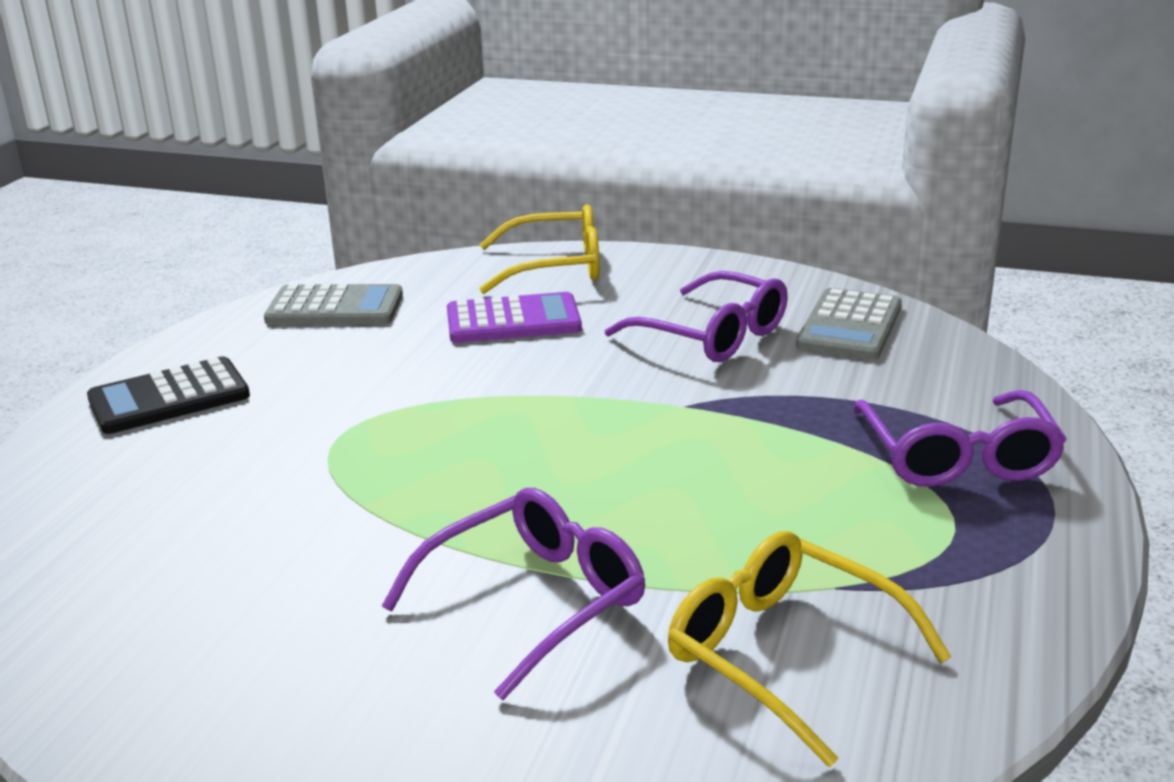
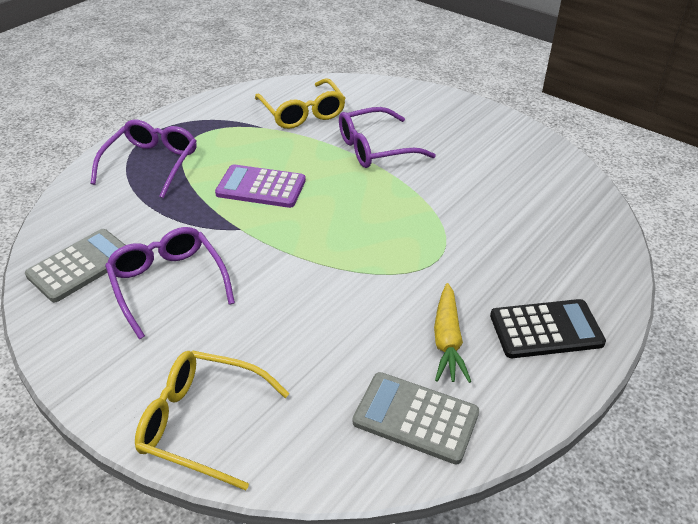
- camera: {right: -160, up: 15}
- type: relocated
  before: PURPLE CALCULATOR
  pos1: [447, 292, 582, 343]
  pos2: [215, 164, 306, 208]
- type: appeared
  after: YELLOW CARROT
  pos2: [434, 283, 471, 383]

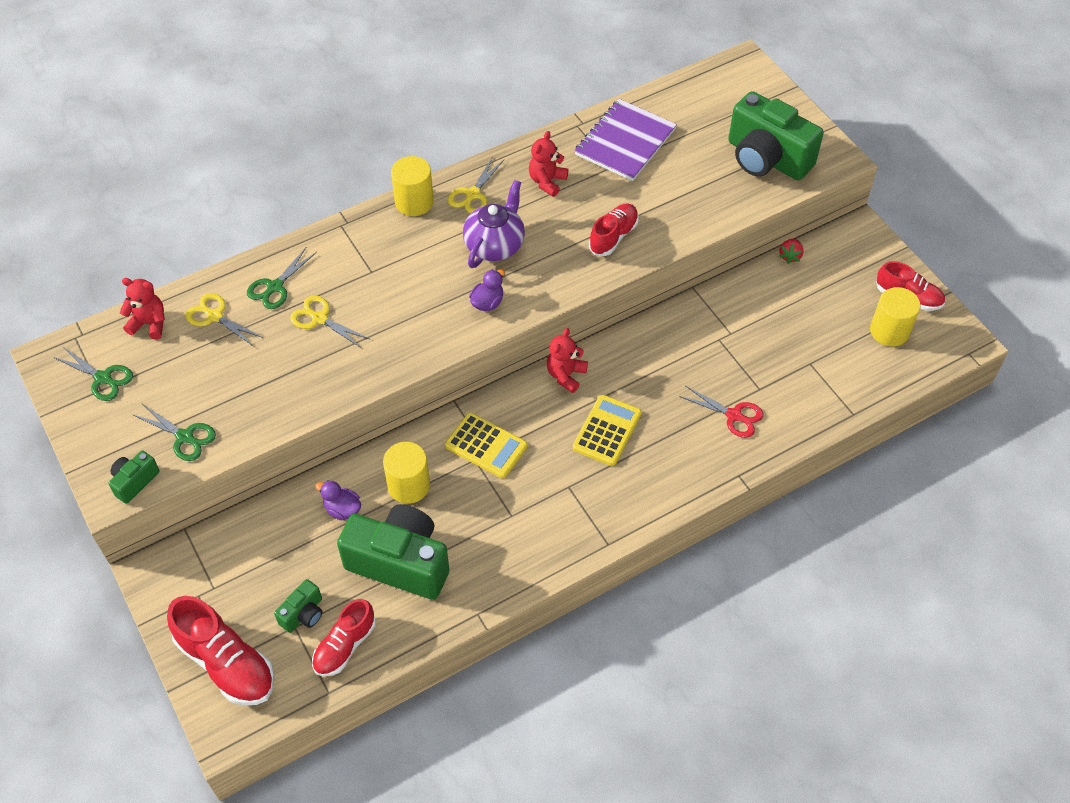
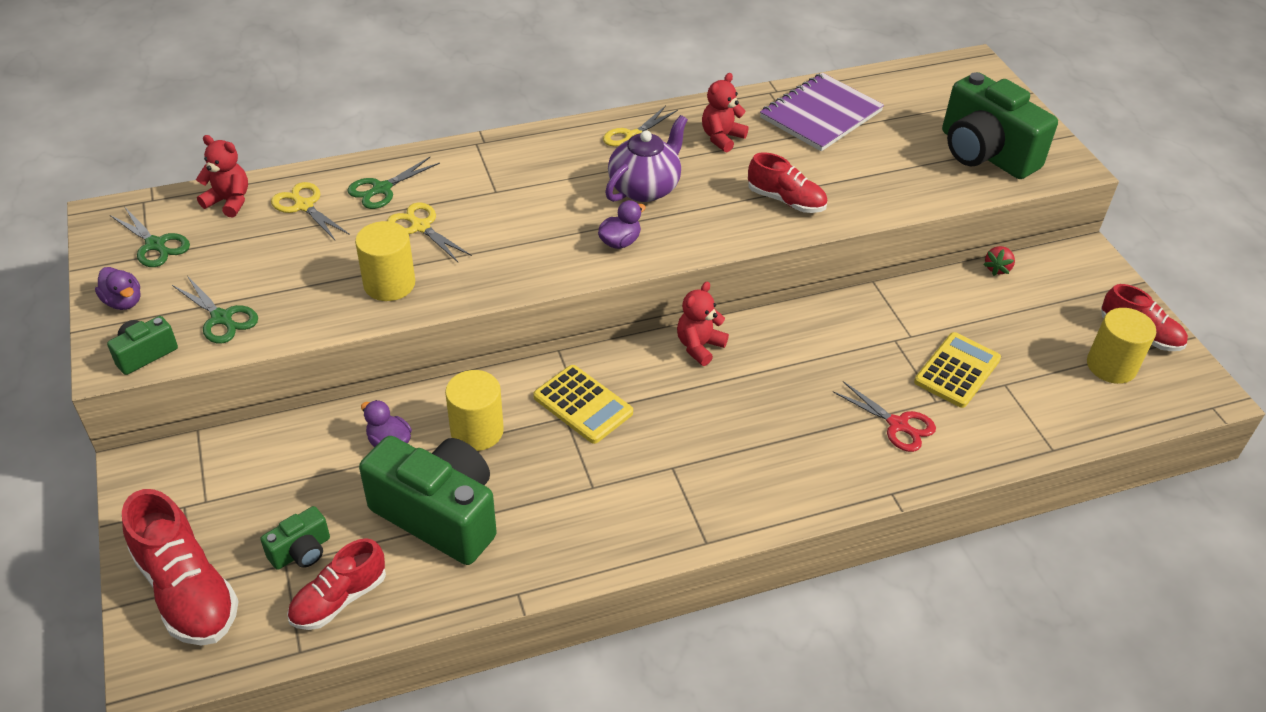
- camera: {right: 10, up: -10}
- type: relocated
  before: YELLOW CYLINDER SHAPE
  pos1: [391, 156, 434, 216]
  pos2: [355, 221, 415, 301]
- type: relocated
  before: YELLOW CALCULATOR
  pos1: [573, 395, 641, 466]
  pos2: [914, 332, 1001, 408]
- type: spun
  before: RED SNEAKER
  pos1: [589, 203, 639, 256]
  pos2: [748, 152, 827, 213]
  turn: 75
- type: appeared
  after: PURPLE DUCK
  pos2: [95, 267, 141, 310]

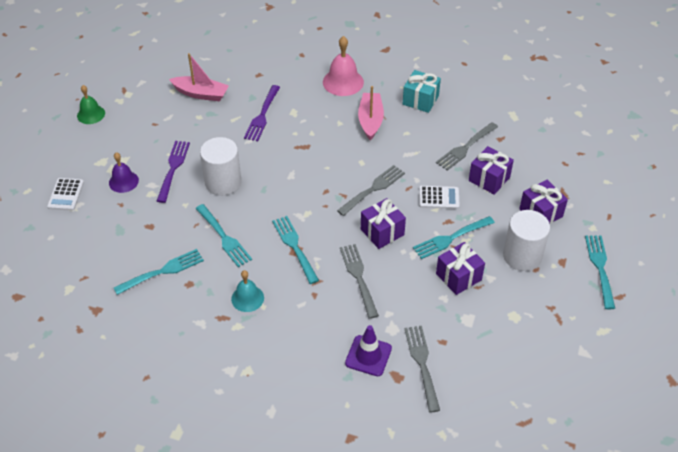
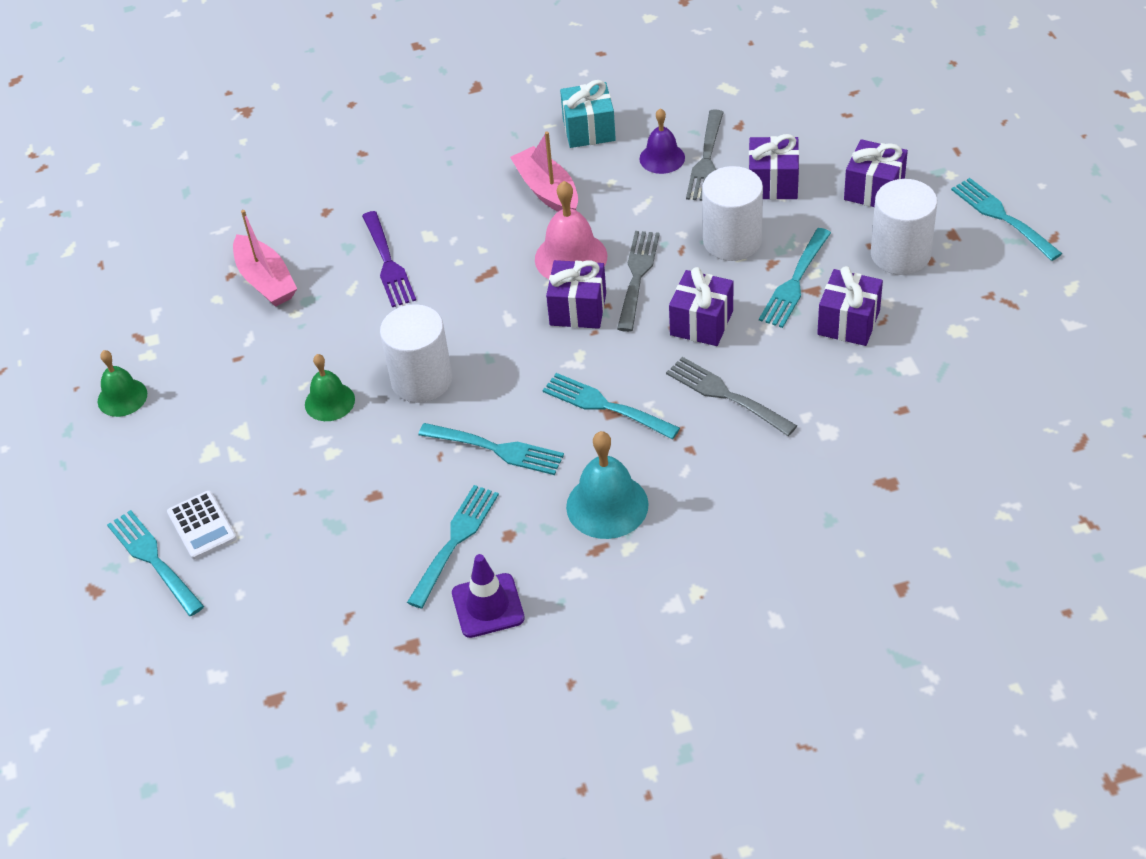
- camera: {right: -30, up: 0}
- type: relocated
  before: PURPLE BELL
  pos1: [109, 152, 139, 193]
  pos2: [639, 108, 685, 174]
- type: exchanged
  before: PURPLE FORK
  after: EMERALD BELL
  pos1: [157, 141, 190, 203]
  pos2: [305, 354, 355, 421]
- type: spun
  before: PINK BOAT
  pos1: [169, 53, 229, 101]
  pos2: [233, 210, 297, 307]
  turn: 75
- type: size
  before: TURQUOISE BELL
  pos1: [231, 270, 264, 312]
  pos2: [566, 431, 649, 539]
  scale: 1.53
- type: relocated
  before: PINK BELL
  pos1: [323, 36, 364, 96]
  pos2: [535, 181, 607, 279]
- type: relocated
  before: PURPLE TRAFFIC CONE
  pos1: [345, 325, 392, 376]
  pos2: [452, 554, 525, 638]
- type: missing
  before: GRAY FORK
  pos1: [404, 326, 440, 412]
- type: exchanged
  before: WHITE CALCULATOR
  after: WHITE CYLINDER SHAPE
  pos1: [419, 186, 460, 209]
  pos2: [702, 166, 763, 261]
- type: appeared
  after: TURQUOISE FORK
  pos2: [107, 510, 204, 616]
- type: appeared
  after: PURPLE WRAPPED GIFT
  pos2: [546, 260, 606, 329]

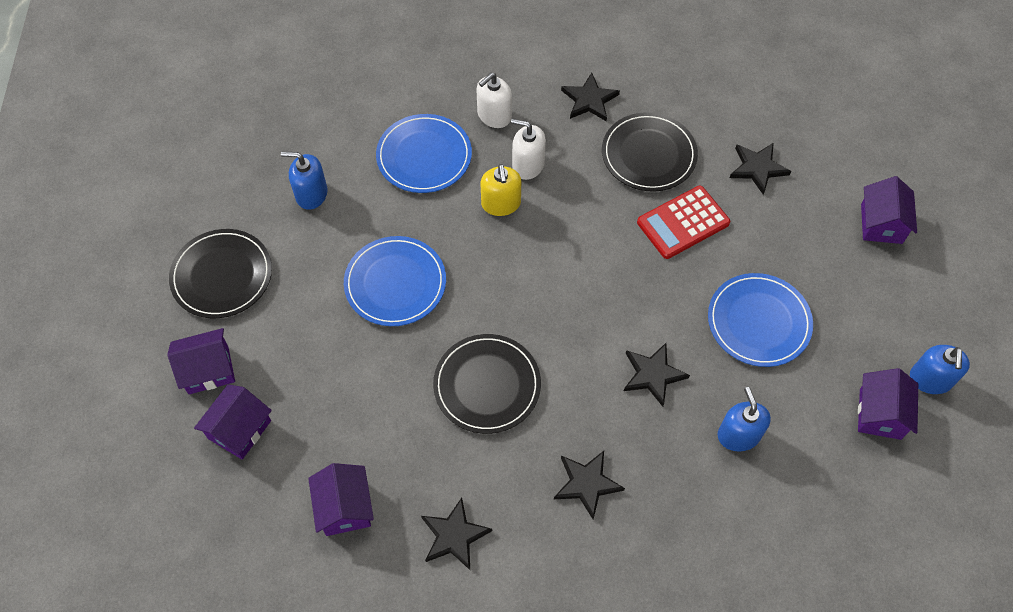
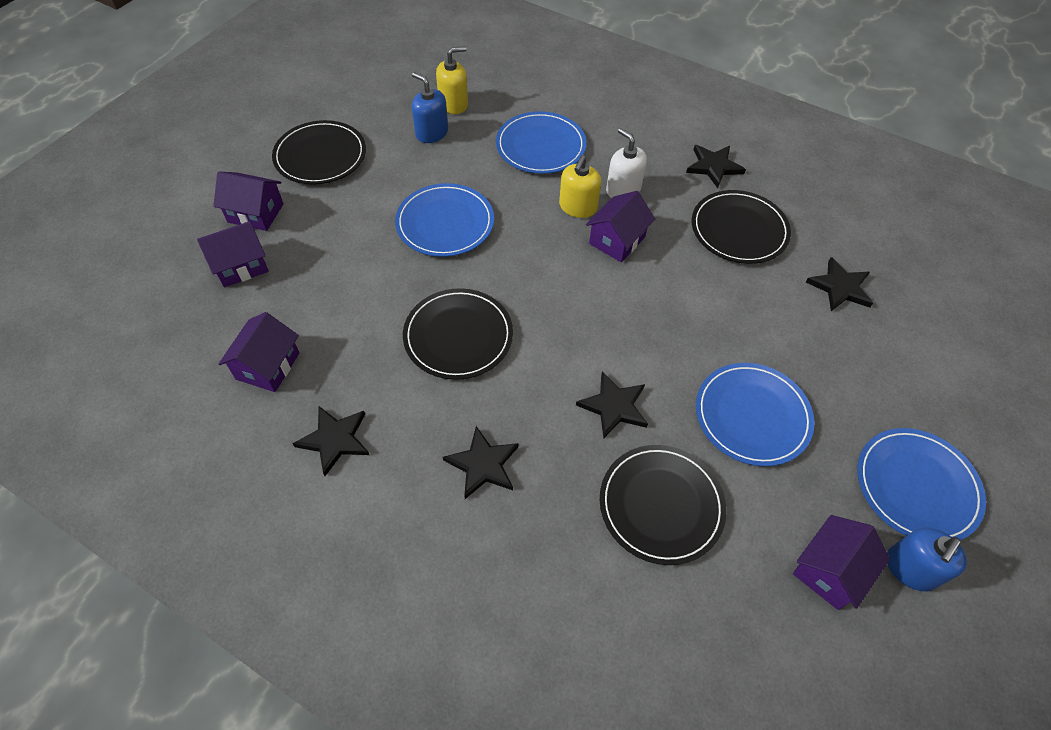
- camera: {right: 30, up: -5}
- type: missing
  before: WHITE SOAP PUMP
  pos1: [476, 73, 512, 128]
- type: missing
  before: RED CALCULATOR
  pos1: [637, 186, 730, 259]
- type: exchanged
  before: COBALT SOAP PUMP
  after: JET-BLACK DINNER PLATE
  pos1: [718, 387, 771, 451]
  pos2: [599, 445, 727, 565]
- type: relocated
  before: PURPLE HOUSE
  pos1: [861, 176, 917, 244]
  pos2: [586, 191, 655, 262]
- type: appeared
  after: YELLOW SOAP PUMP
  pos2: [436, 46, 468, 114]
- type: appeared
  after: COBALT DINNER PLATE
  pos2: [857, 428, 986, 540]

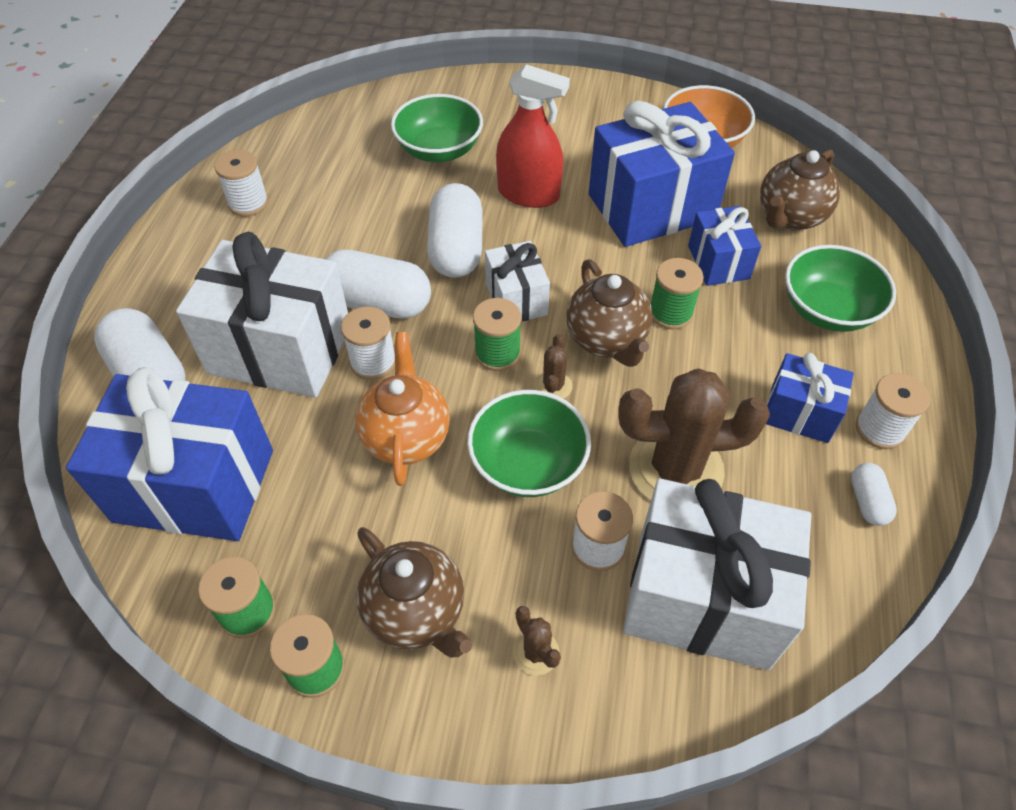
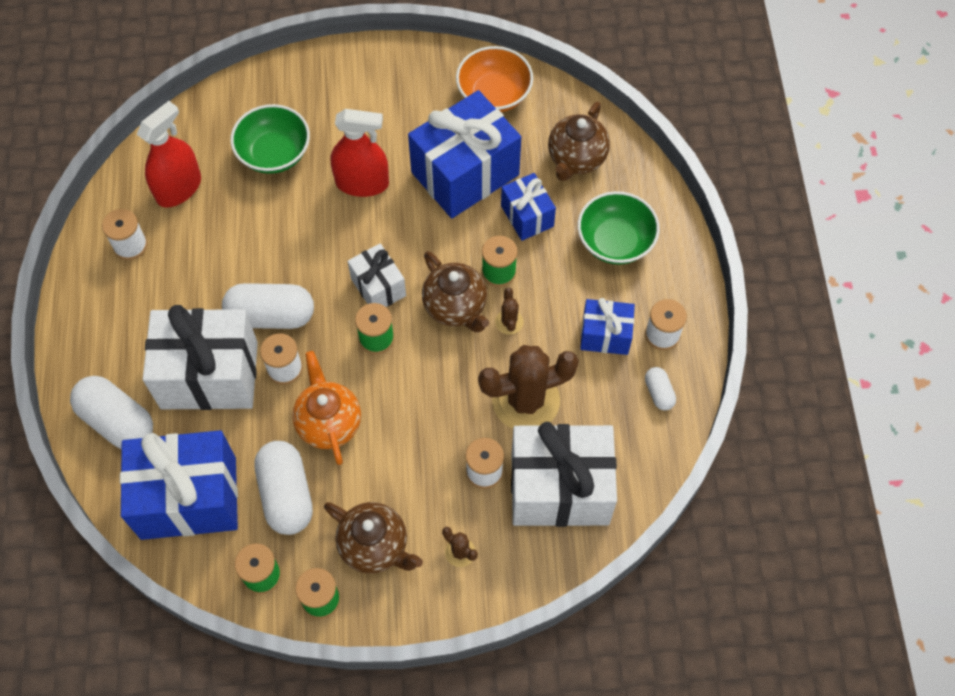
- camera: {right: -15, up: 10}
- type: relocated
  before: WHITE CAPSULE
  pos1: [427, 183, 483, 278]
  pos2: [254, 441, 313, 535]
- type: missing
  before: EMERALD DEEP DISH
  pos1: [467, 390, 591, 497]
- type: relocated
  before: BROWN PRICKLY PLANT
  pos1: [535, 334, 572, 399]
  pos2: [495, 288, 523, 335]
- type: appeared
  after: RED SPRAY CLEANER
  pos2: [137, 101, 201, 207]

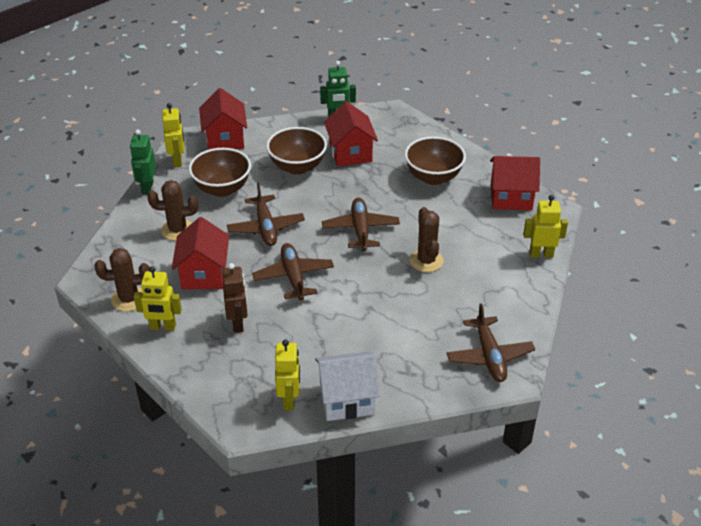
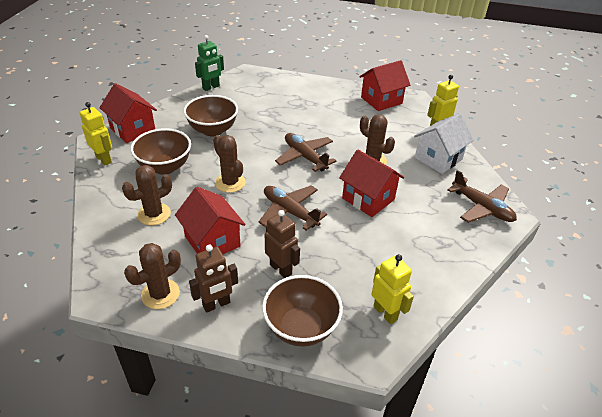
- camera: {right: -35, up: 0}
- type: missing
  before: EMERALD ROBOT FIGURE
  pos1: [130, 130, 156, 195]
- type: colour
  before: YELLOW ROBOT FIGURE
  after: BROWN ROBOT FIGURE
  pos1: [134, 266, 182, 331]
  pos2: [189, 245, 238, 313]
- type: exchanged
  before: BROWN AEROPLANE
  after: BROWN PRICKLY PLANT
  pos1: [227, 183, 305, 246]
  pos2: [213, 135, 246, 193]
- type: relocated
  before: WHITE HOUSE
  pos1: [315, 351, 380, 421]
  pos2: [414, 113, 474, 174]
- type: relocated
  before: RED HOUSE
  pos1: [324, 101, 378, 167]
  pos2: [339, 149, 404, 217]
- type: relocated
  before: BROWN DEEP DISH
  pos1: [405, 136, 466, 185]
  pos2: [262, 275, 343, 347]

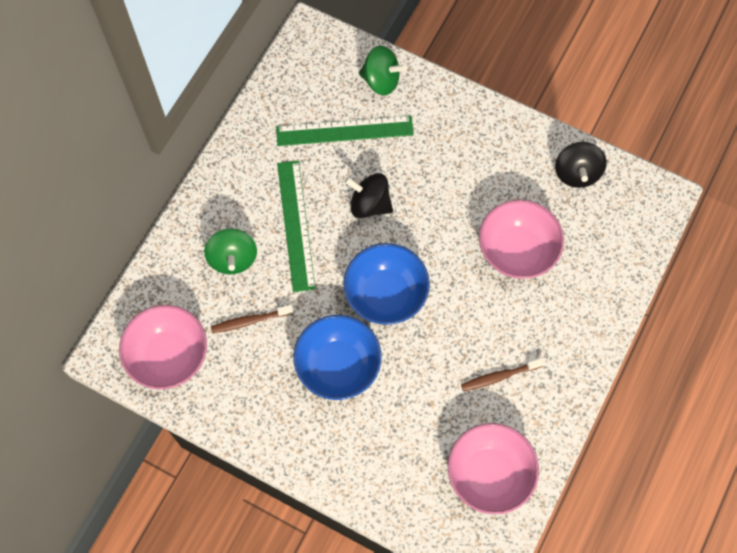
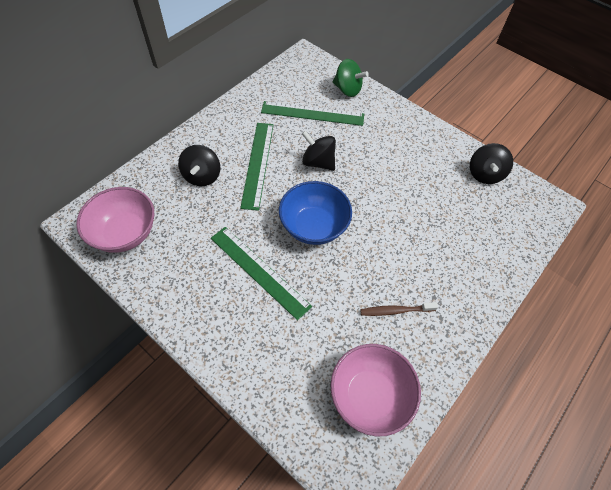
- camera: {right: 10, up: -10}
- type: colour
  before: EMERALD SPINNING TOP
  after: JET-BLACK SPINNING TOP
  pos1: [204, 228, 257, 274]
  pos2: [178, 145, 220, 186]
- type: missing
  before: BROWN DENTAL BRUSH
  pos1: [211, 305, 294, 333]
- type: exchanged
  before: COBALT DEEP DISH
  after: EMERALD MEASURING STICK
  pos1: [293, 315, 382, 400]
  pos2: [211, 227, 312, 320]
- type: missing
  before: PINK DEEP DISH
  pos1: [479, 200, 564, 279]

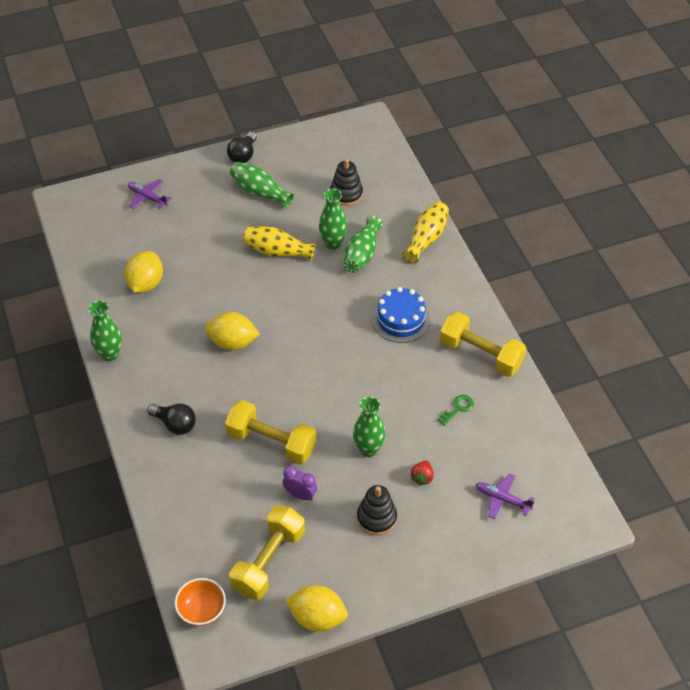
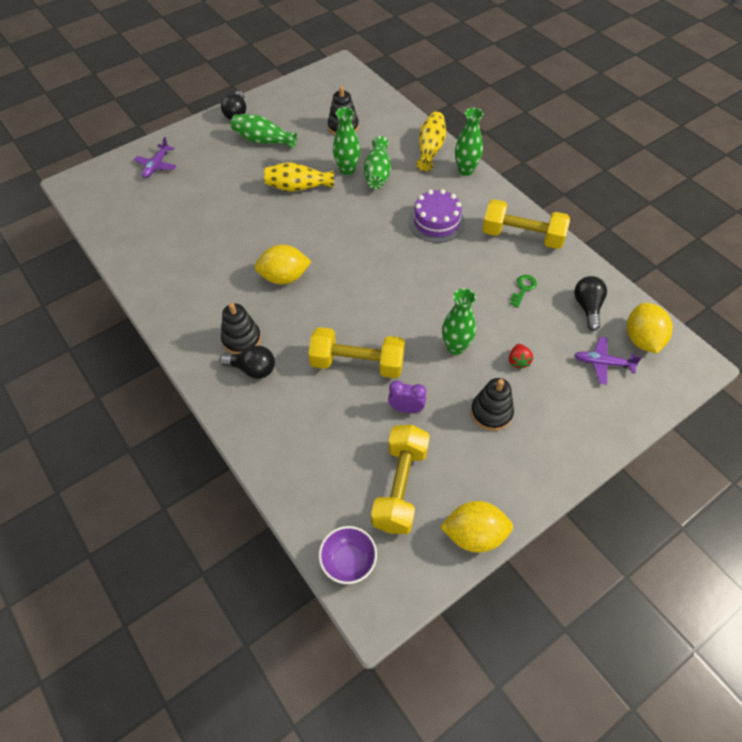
- camera: {right: -15, up: 5}
- type: relocated
  before: EMERALD VASE
  pos1: [89, 301, 122, 362]
  pos2: [455, 108, 483, 176]
- type: relocated
  before: YELLOW TOY LEMON
  pos1: [125, 251, 163, 293]
  pos2: [627, 303, 673, 354]
- type: spun
  before: PURPLE AEROPLANE
  pos1: [128, 179, 171, 209]
  pos2: [134, 137, 177, 178]
  turn: -90
- type: colour
  before: ORANGE-COLOURED DEEP DISH
  after: PURPLE DEEP DISH
  pos1: [175, 578, 226, 626]
  pos2: [319, 526, 377, 584]
- type: colour
  before: COBALT LAYER CAKE
  after: PURPLE LAYER CAKE
  pos1: [372, 287, 430, 343]
  pos2: [409, 189, 465, 243]
- type: appeared
  after: JET-BLACK RING STACKER
  pos2: [221, 303, 261, 354]
- type: appeared
  after: JET-BLACK BULB
  pos2: [574, 276, 607, 331]

